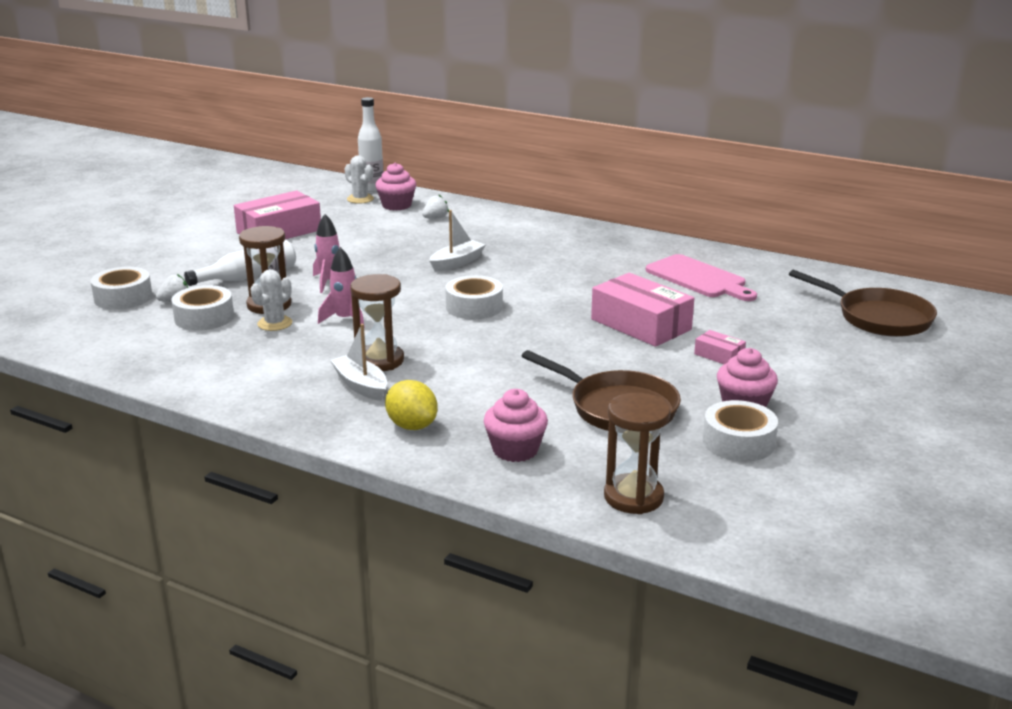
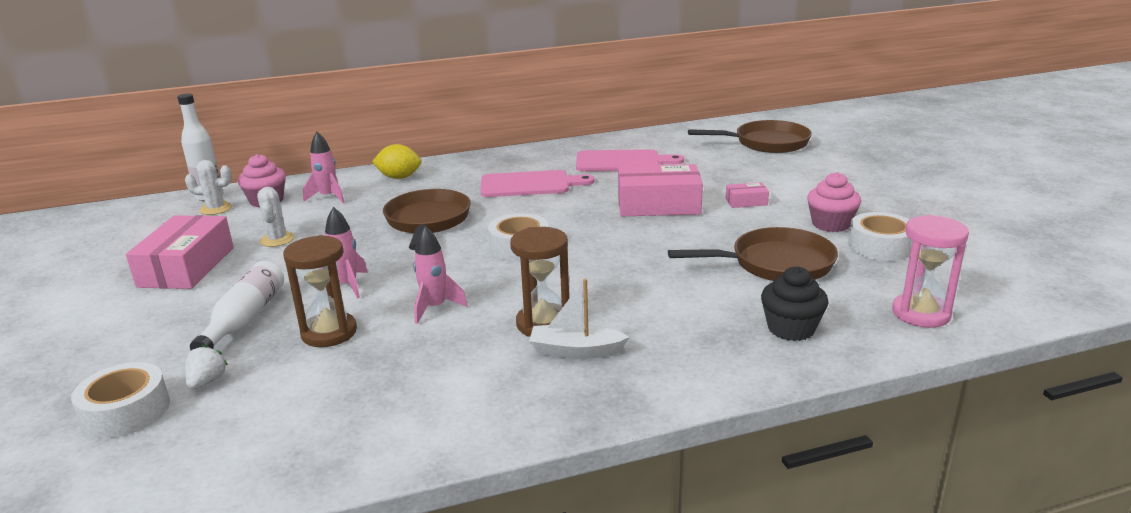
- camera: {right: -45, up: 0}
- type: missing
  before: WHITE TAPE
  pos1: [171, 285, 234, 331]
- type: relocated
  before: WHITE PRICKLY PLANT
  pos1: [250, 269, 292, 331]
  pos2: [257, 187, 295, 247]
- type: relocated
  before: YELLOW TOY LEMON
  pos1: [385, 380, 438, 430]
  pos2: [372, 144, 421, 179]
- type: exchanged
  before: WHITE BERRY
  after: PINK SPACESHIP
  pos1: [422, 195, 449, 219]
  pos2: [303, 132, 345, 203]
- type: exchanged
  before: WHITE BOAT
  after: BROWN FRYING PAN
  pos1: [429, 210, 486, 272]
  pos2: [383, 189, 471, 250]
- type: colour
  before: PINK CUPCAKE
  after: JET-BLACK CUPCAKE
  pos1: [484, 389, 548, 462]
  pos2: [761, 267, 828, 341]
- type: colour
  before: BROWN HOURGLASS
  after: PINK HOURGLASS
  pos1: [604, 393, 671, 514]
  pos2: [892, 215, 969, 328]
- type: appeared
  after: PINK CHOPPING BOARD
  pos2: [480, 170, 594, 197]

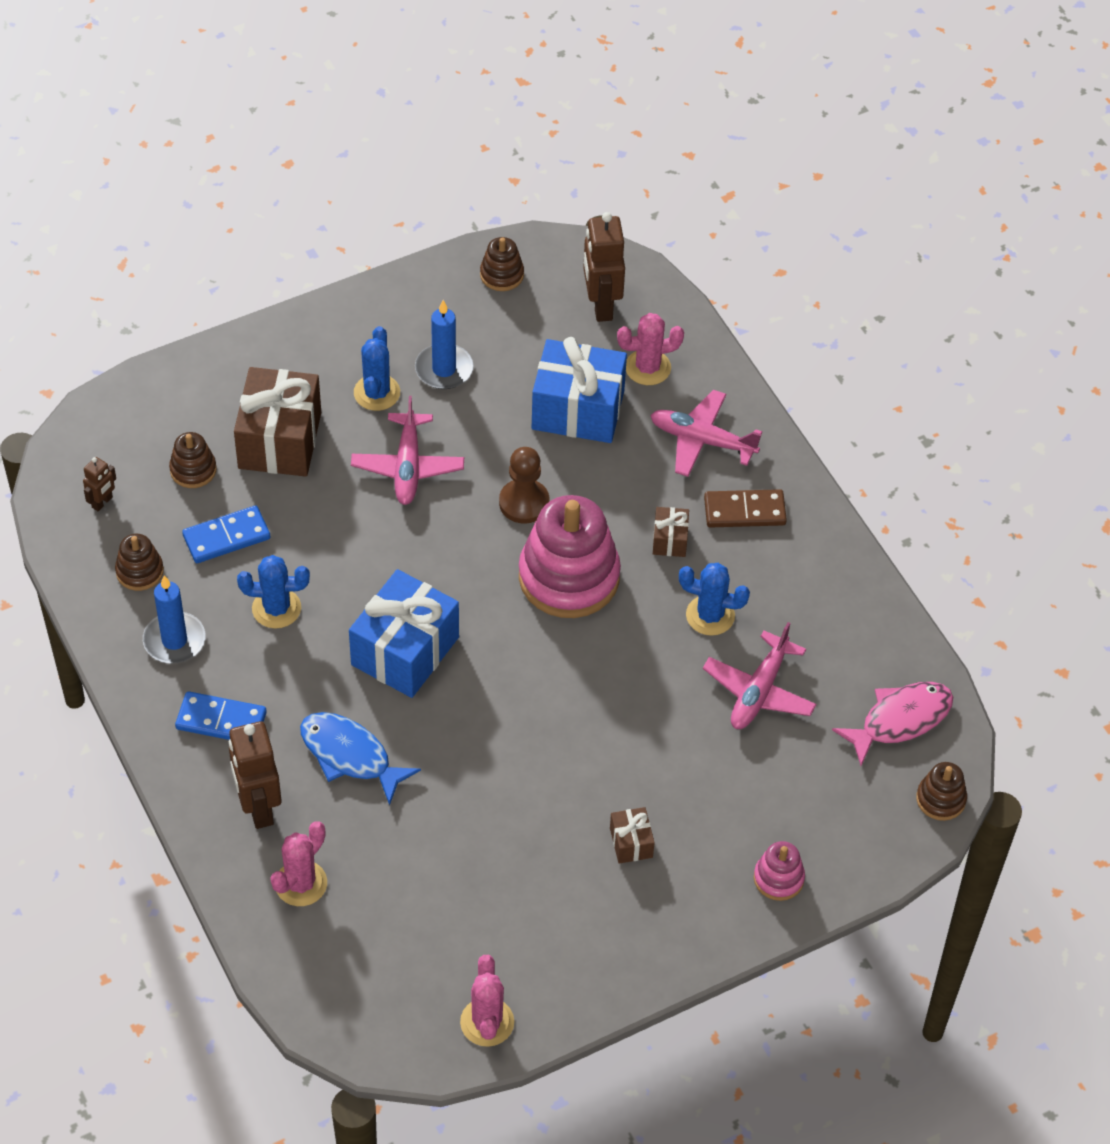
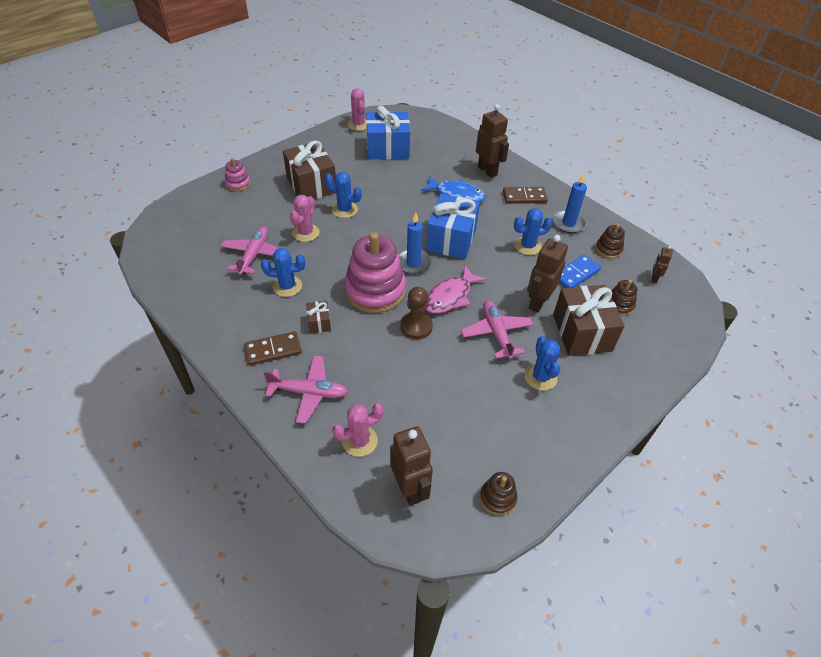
- camera: {right: 165, up: -5}
- type: colour
  before: COBALT DOMINO PIECE
  after: BROWN DOMINO PIECE
  pos1: [175, 691, 267, 740]
  pos2: [503, 187, 548, 204]
- type: relocated
  before: PINK PRICKLY PLANT
  pos1: [270, 821, 327, 906]
  pos2: [290, 195, 320, 242]
- type: relocated
  before: COBALT CANDLE
  pos1: [415, 300, 474, 389]
  pos2: [398, 213, 432, 274]
- type: relocated
  before: COBALT WRAPPED GIFT
  pos1: [532, 337, 627, 443]
  pos2: [366, 106, 410, 159]
- type: size
  before: BROWN WRAPPED GIFT
  pos1: [610, 807, 655, 864]
  pos2: [283, 140, 336, 199]
  scale: 2.17
- type: relocated
  before: PINK TOY FISH
  pos1: [832, 682, 953, 766]
  pos2: [426, 266, 487, 313]
- type: missing
  before: BROWN RING STACKER
  pos1: [916, 762, 967, 821]
- type: appeared
  after: COBALT PRICKLY PLANT
  pos2: [325, 172, 362, 218]
- type: appeared
  after: BROWN ROBOT FIGURE
  pos2: [527, 235, 568, 313]

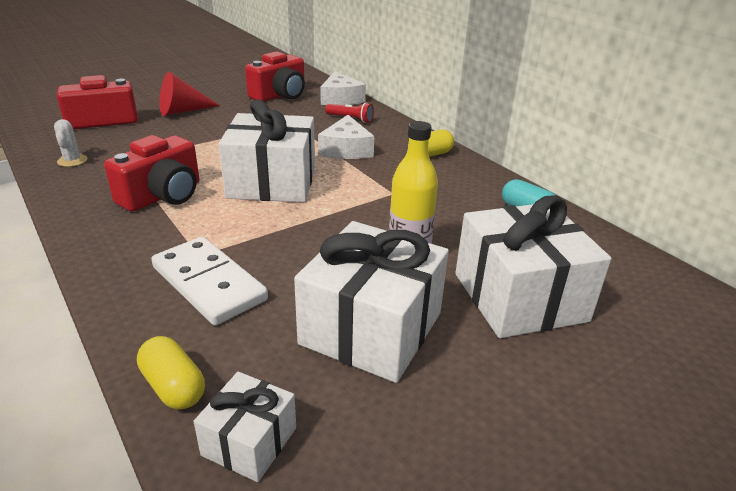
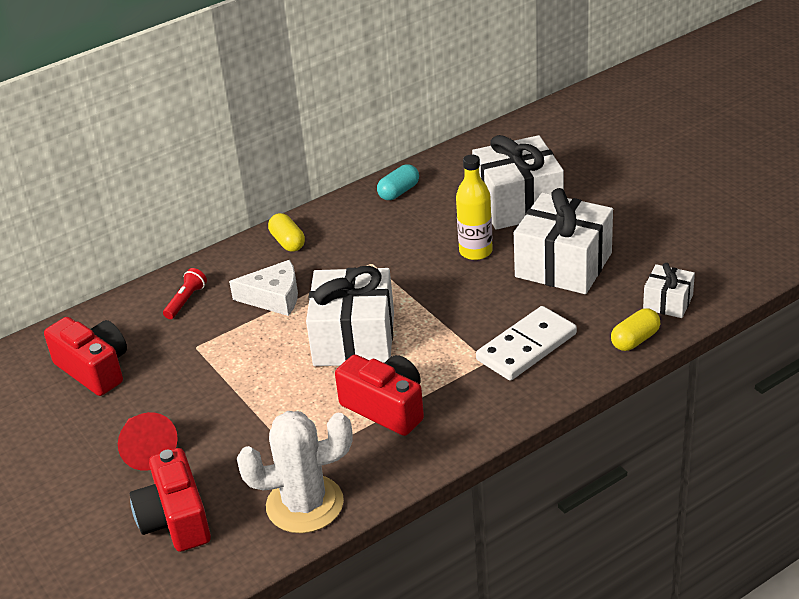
- camera: {right: -85, up: 5}
- type: size
  before: WHITE PRICKLY PLANT
  pos1: [54, 119, 87, 167]
  pos2: [237, 411, 352, 533]
  scale: 2.29
- type: missing
  before: WHITE CHEESE WEDGE
  pos1: [320, 71, 366, 105]

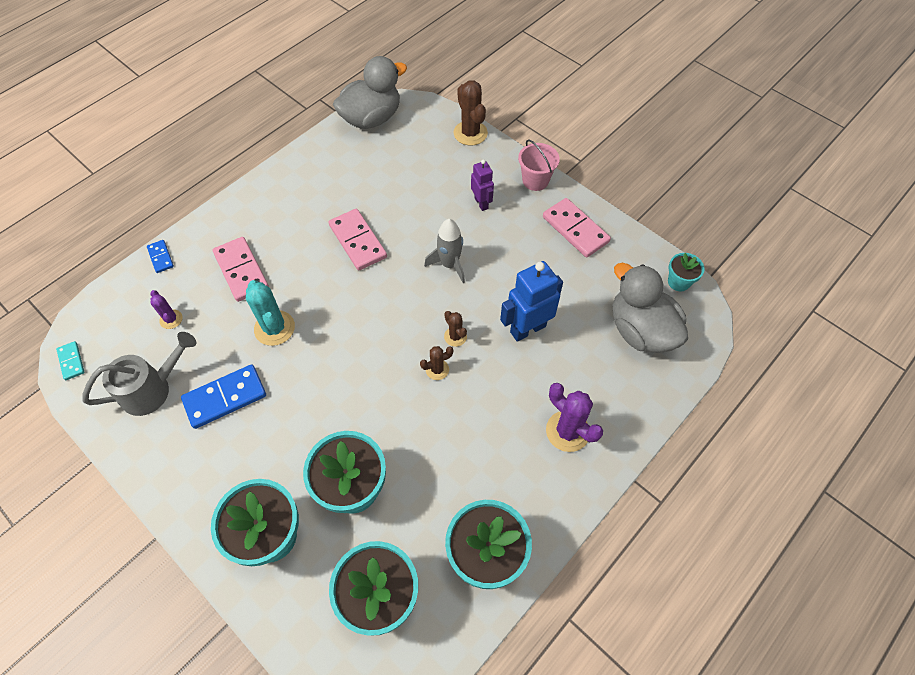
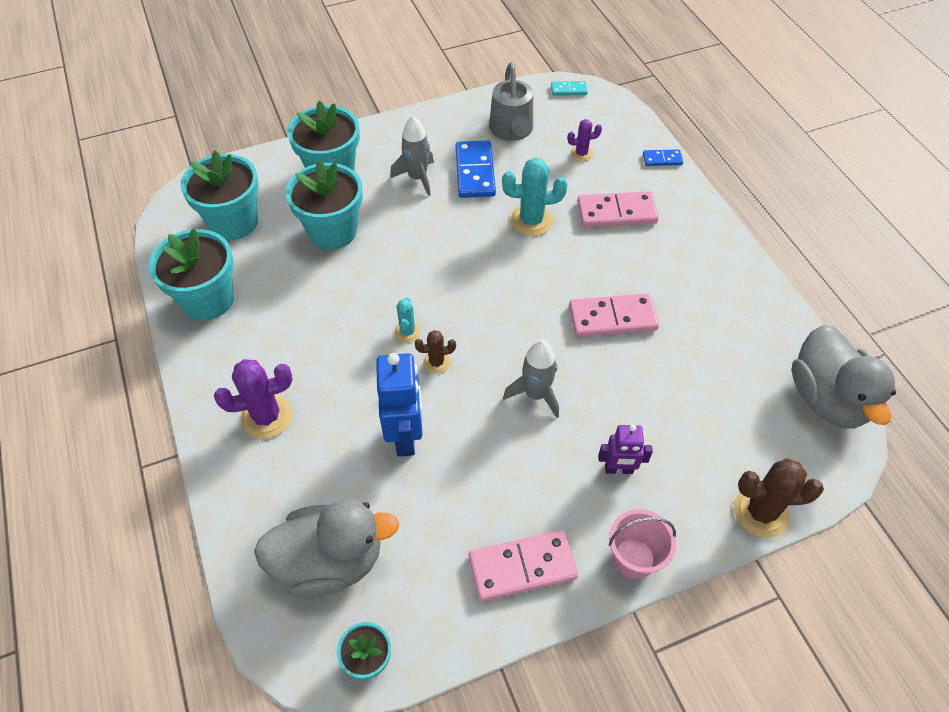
- camera: {right: 115, up: -5}
- type: colour
  before: BROWN PRICKLY PLANT
  after: TURQUOISE PRICKLY PLANT
  pos1: [420, 346, 453, 380]
  pos2: [394, 297, 421, 343]
- type: appeared
  after: GRAY SPACESHIP
  pos2: [390, 116, 434, 196]

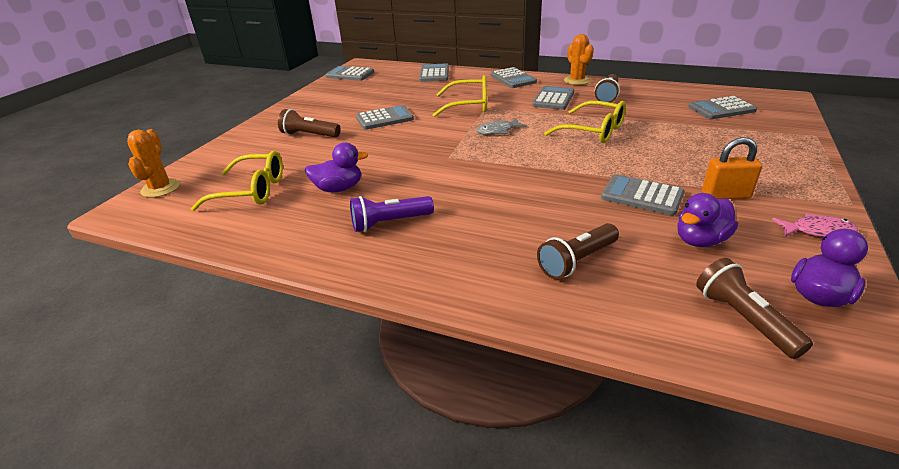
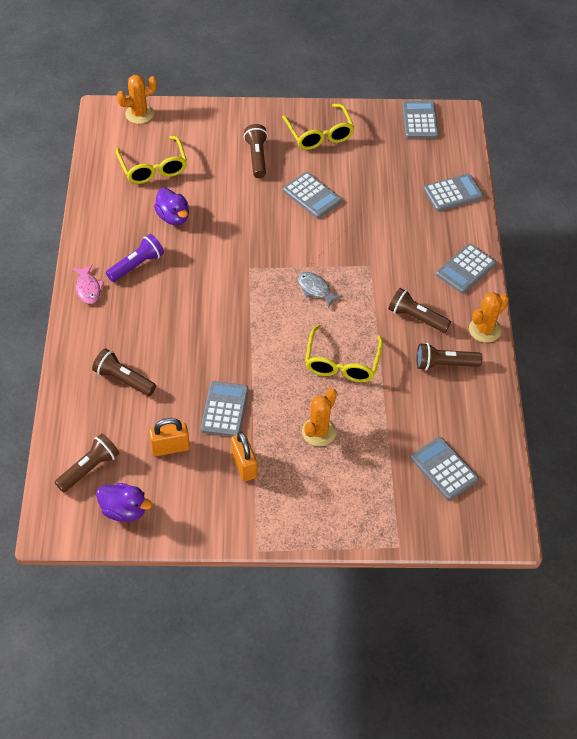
- camera: {right: 65, up: 20}
- type: spun
  before: PURPLE FLASHLIGHT
  pos1: [350, 196, 434, 232]
  pos2: [106, 234, 164, 282]
  turn: 90
- type: relocated
  before: YELLOW GLASSES
  pos1: [433, 75, 487, 117]
  pos2: [282, 104, 355, 150]
- type: exchanged
  before: GRAY CALCULATOR
  after: BROWN FLASHLIGHT
  pos1: [532, 86, 574, 110]
  pos2: [388, 288, 451, 333]
- type: exchanged
  before: PURPLE DUCK
  after: ORANGE-COLOURED LOCK
  pos1: [677, 193, 738, 247]
  pos2: [149, 418, 190, 456]
- type: relocated
  before: PINK TOY FISH
  pos1: [772, 213, 858, 237]
  pos2: [72, 264, 104, 304]
- type: appeared
  after: ORANGE-COLOURED PRICKLY PLANT
  pos2: [302, 388, 337, 446]

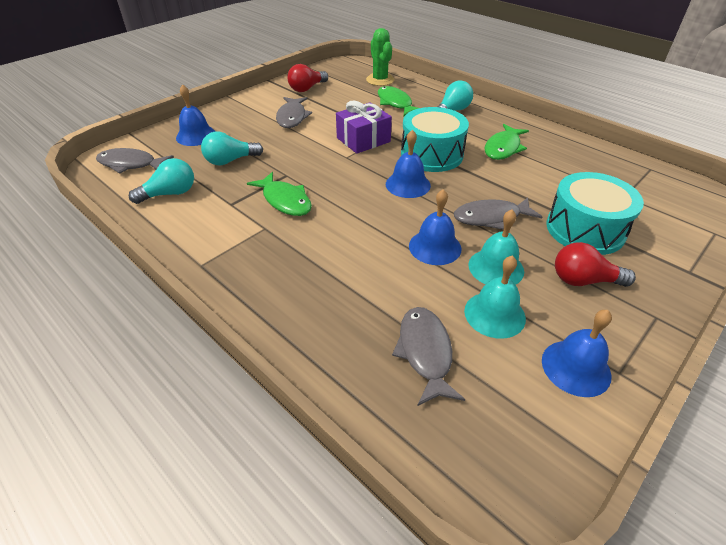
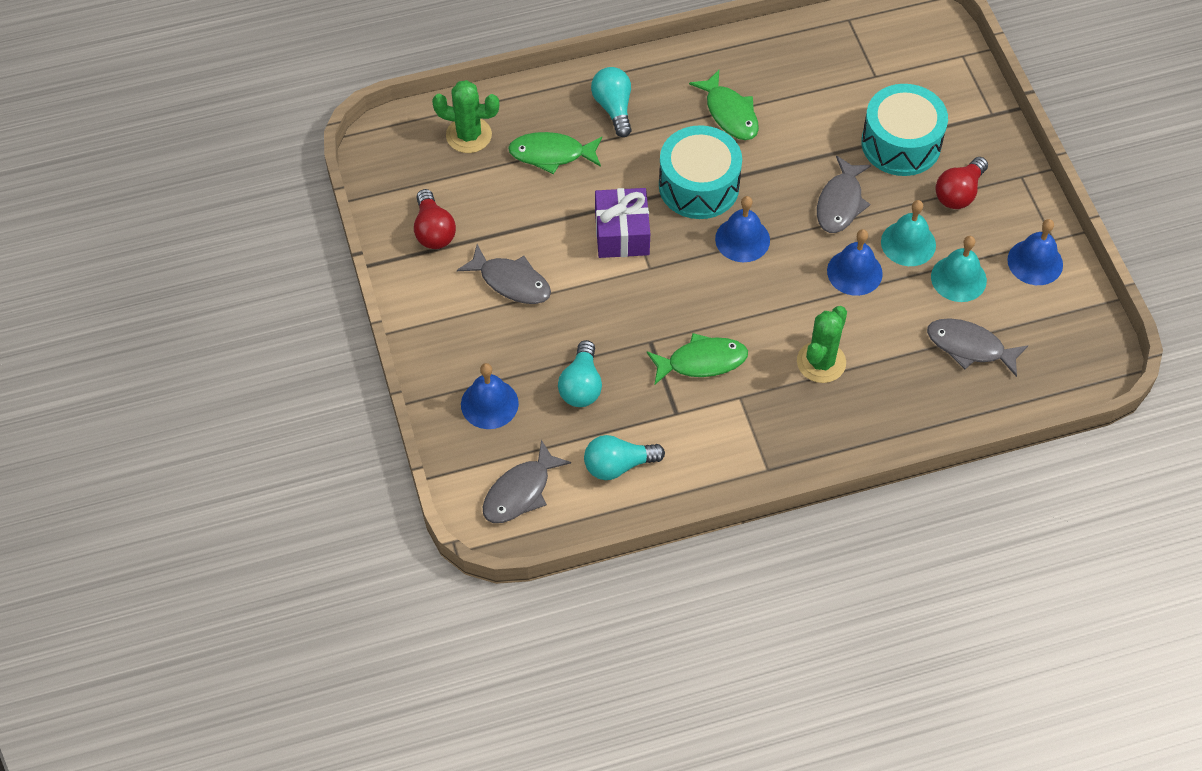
- camera: {right: -60, up: 15}
- type: spun
  before: TURQUOISE BULB
  pos1: [129, 158, 194, 204]
  pos2: [584, 435, 665, 480]
  turn: -105
- type: appeared
  after: EMERALD PRICKLY PLANT
  pos2: [797, 306, 847, 383]

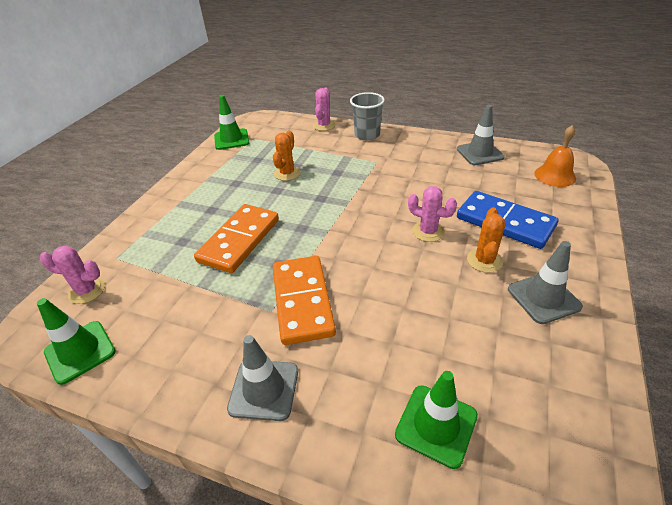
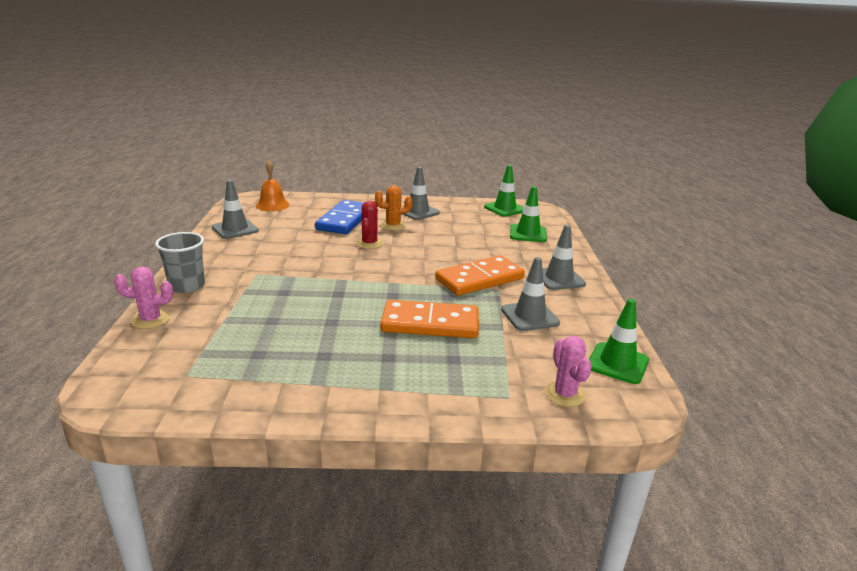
- camera: {right: -115, up: -15}
- type: relocated
  before: EMERALD TRAFFIC CONE
  pos1: [214, 95, 249, 150]
  pos2: [484, 165, 524, 217]
- type: missing
  before: ORANGE-COLOURED PRICKLY PLANT
  pos1: [273, 131, 300, 181]
- type: colour
  before: PINK PRICKLY PLANT
  after: RED PRICKLY PLANT
  pos1: [408, 186, 457, 242]
  pos2: [356, 201, 383, 249]
- type: appeared
  after: GRAY TRAFFIC CONE
  pos2: [501, 257, 560, 331]

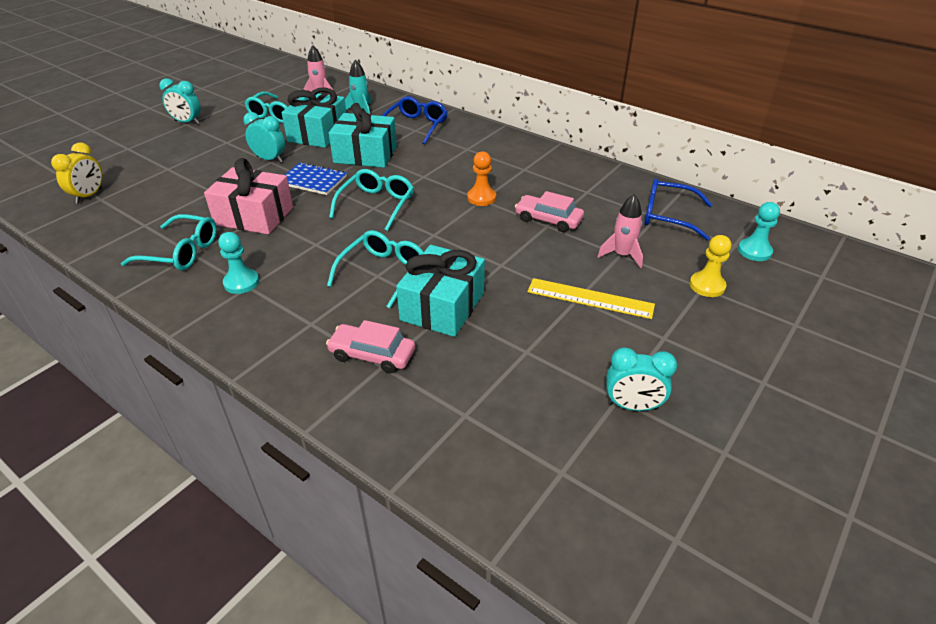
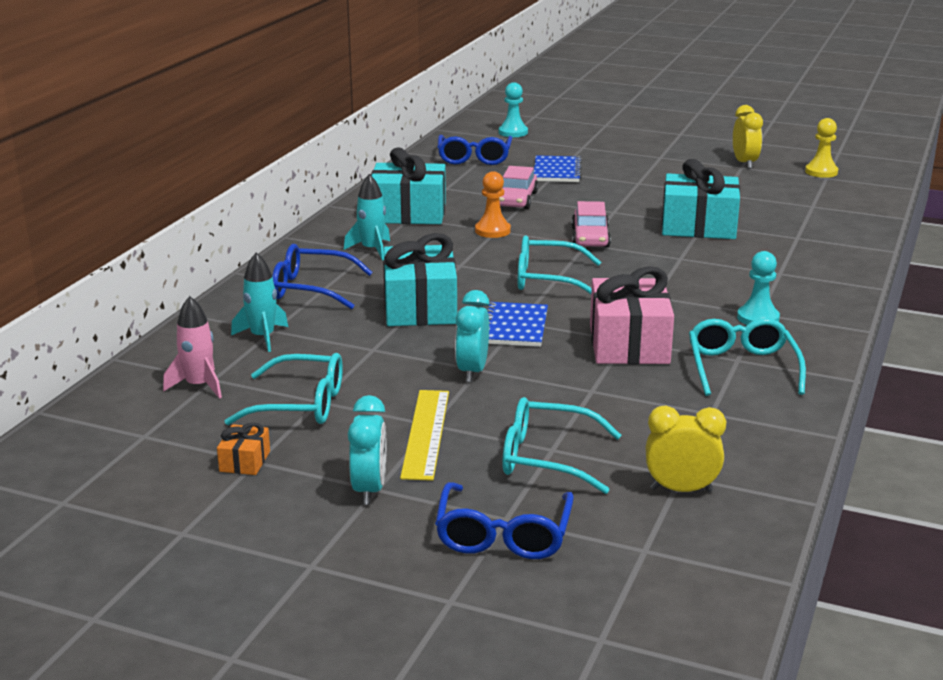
- camera: {right: -105, up: -15}
- type: relocated
  before: TURQUOISE WRAPPED GIFT
  pos1: [282, 87, 346, 148]
  pos2: [371, 148, 446, 224]
- type: relocated
  before: PINK AUTOMOBILE
  pos1: [326, 320, 415, 374]
  pos2: [571, 201, 611, 248]
- type: relocated
  before: TURQUOISE GLASSES
  pos1: [327, 230, 423, 308]
  pos2: [502, 397, 622, 494]
- type: relocated
  before: YELLOW MEASURING STICK
  pos1: [527, 278, 655, 319]
  pos2: [400, 390, 449, 481]
- type: exchanged
  before: PINK SPACESHIP
  after: COBALT NOTEBOOK
  pos1: [597, 194, 643, 268]
  pos2: [534, 155, 582, 182]
- type: colour
  before: TURQUOISE ALARM CLOCK
  after: YELLOW ALARM CLOCK
  pos1: [606, 347, 677, 411]
  pos2: [733, 105, 763, 169]
- type: relocated
  before: YELLOW CHESS PAWN
  pos1: [690, 235, 731, 297]
  pos2: [805, 118, 838, 178]
- type: appeared
  after: ORANGE-COLOURED WRAPPED GIFT
  pos2: [217, 422, 270, 475]
- type: appeared
  after: TURQUOISE SPACESHIP
  pos2: [344, 174, 390, 260]
- type: appeared
  after: COBALT GLASSES
  pos2: [435, 482, 574, 559]

